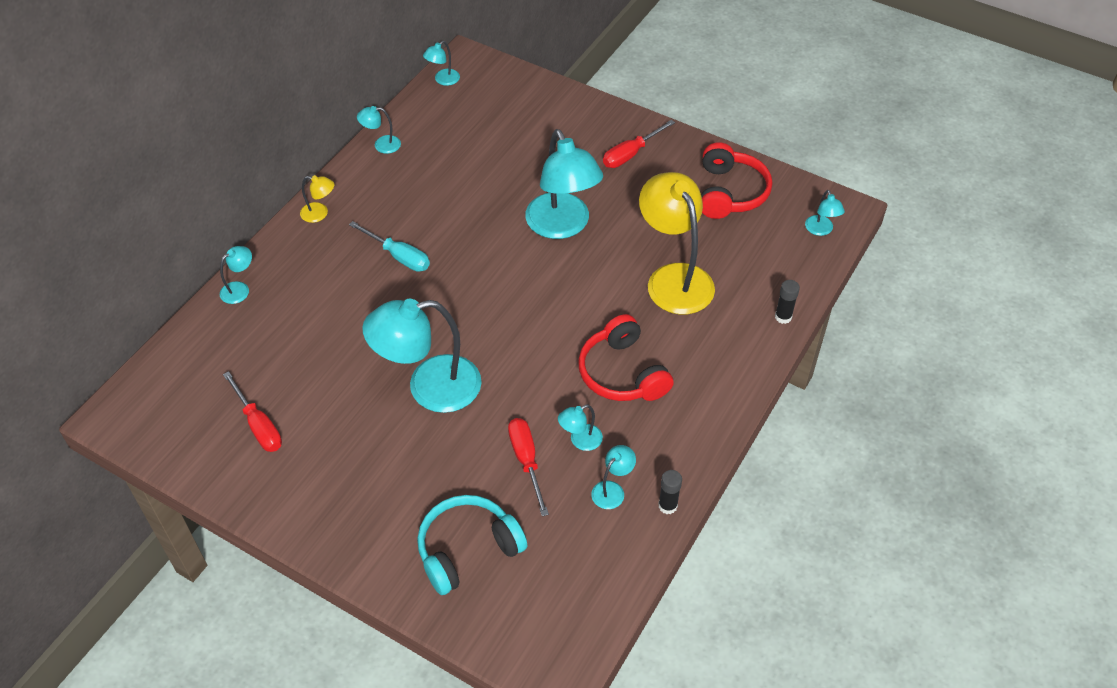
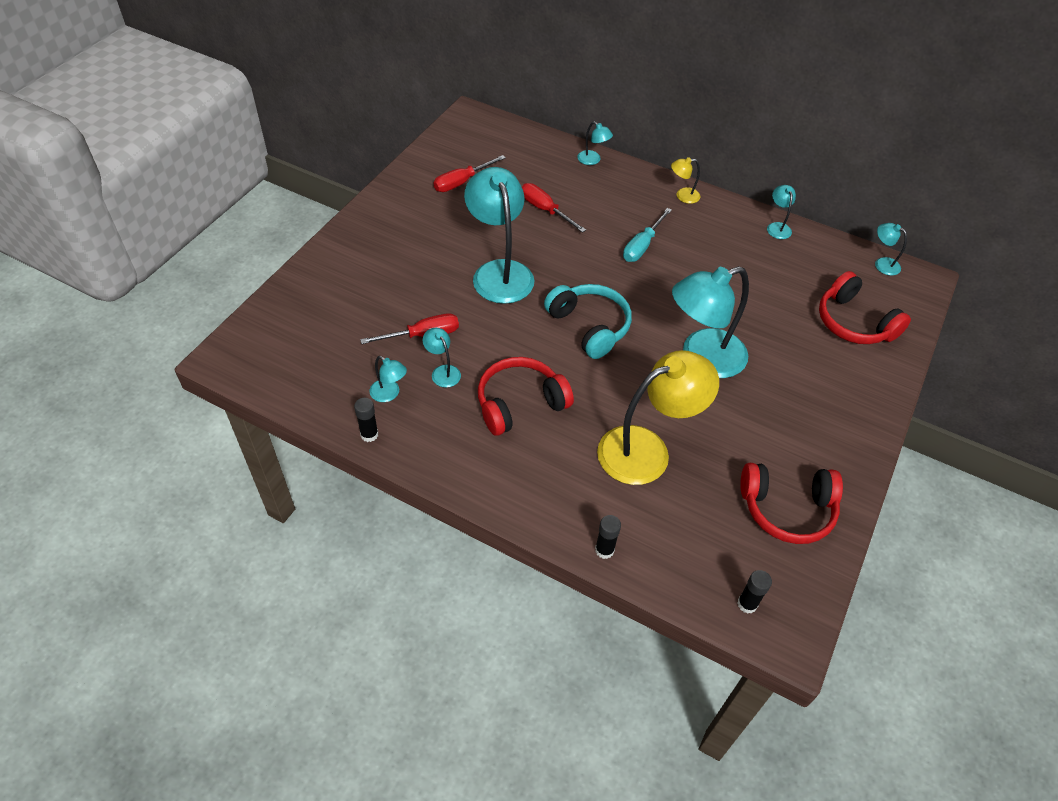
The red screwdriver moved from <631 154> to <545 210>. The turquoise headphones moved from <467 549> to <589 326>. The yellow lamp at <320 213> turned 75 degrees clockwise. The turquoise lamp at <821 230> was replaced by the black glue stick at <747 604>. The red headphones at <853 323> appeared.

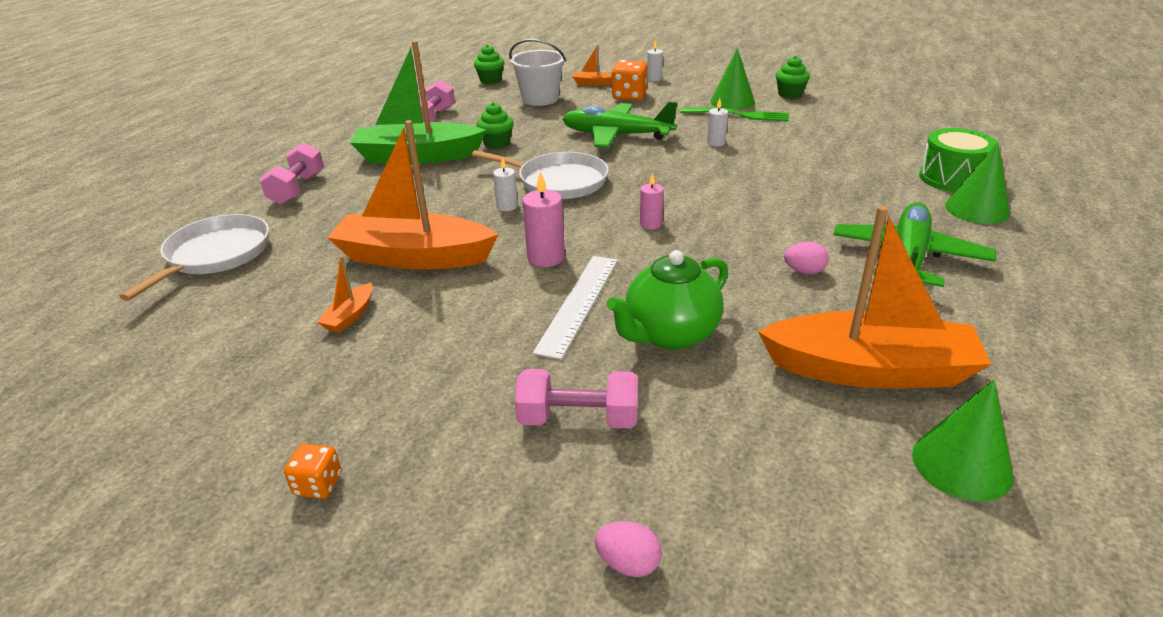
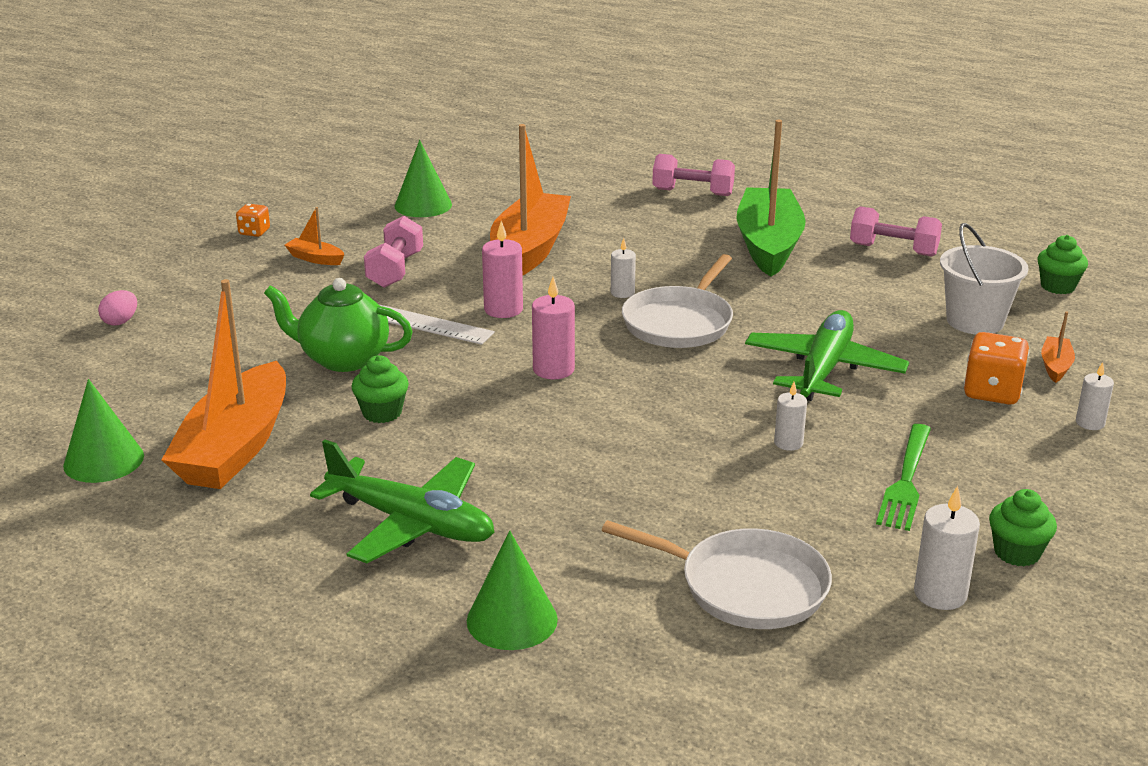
The green teapot at <670 334> turned 45 degrees counterclockwise. The orange boat moved from <350 316> to <315 258>. The green cupcake moved from <497 144> to <382 413>. The pink dumbbell moved from <578 419> to <395 270>. The green cone moved from <732 102> to <423 205>. The pink candle at <651 224> changed to 1.57 times the size. The white pan moved from <215 255> to <746 587>. The white candle at <940 594> appeared. The pink egg at <804 271> disappeared. The green drum at <952 178> disappeared.

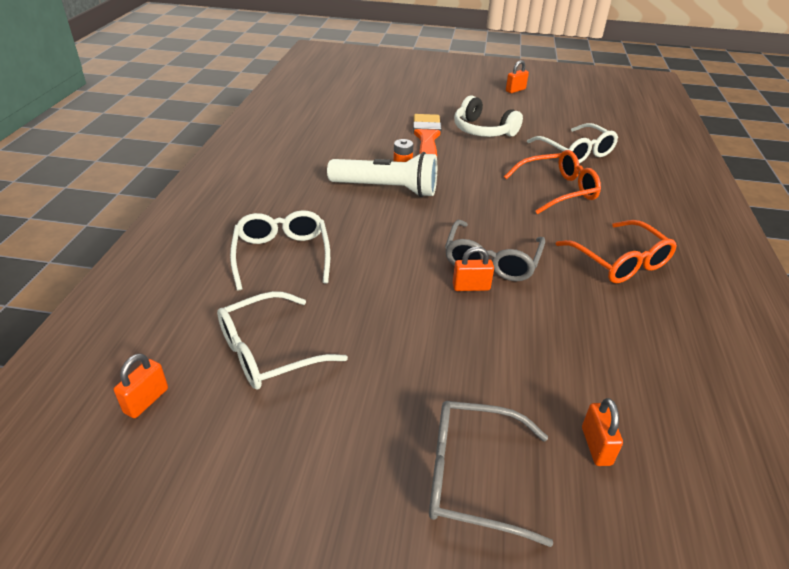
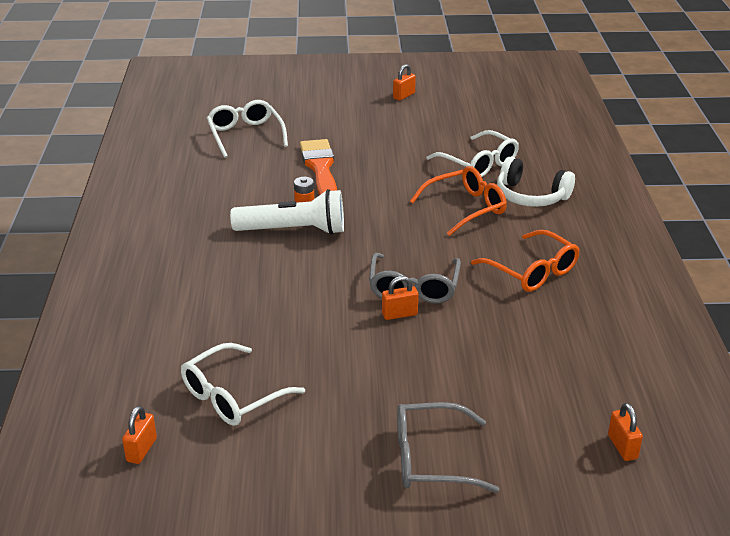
The white glasses moved from <282 255> to <245 135>. The white headphones moved from <483 130> to <531 196>. The orange padlock moved from <596 446> to <622 447>.

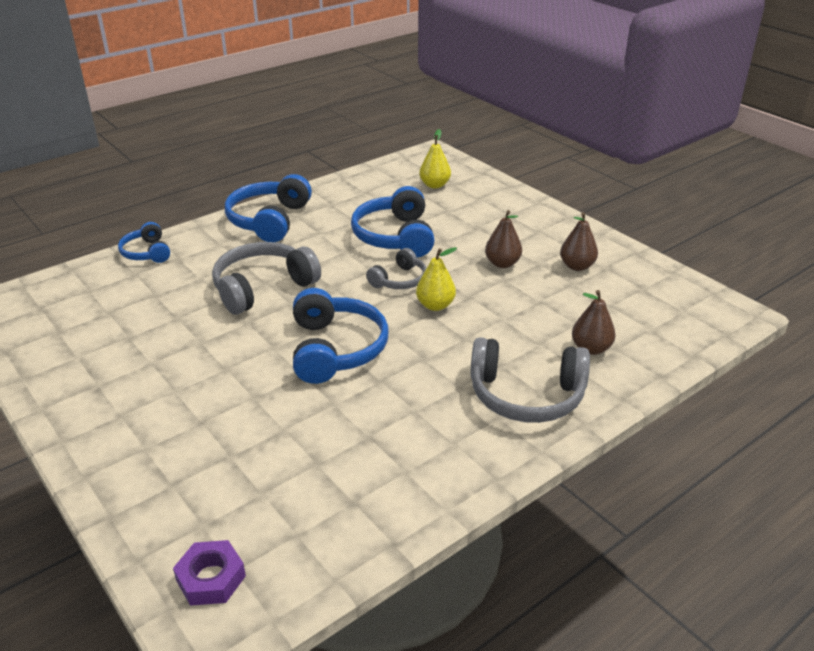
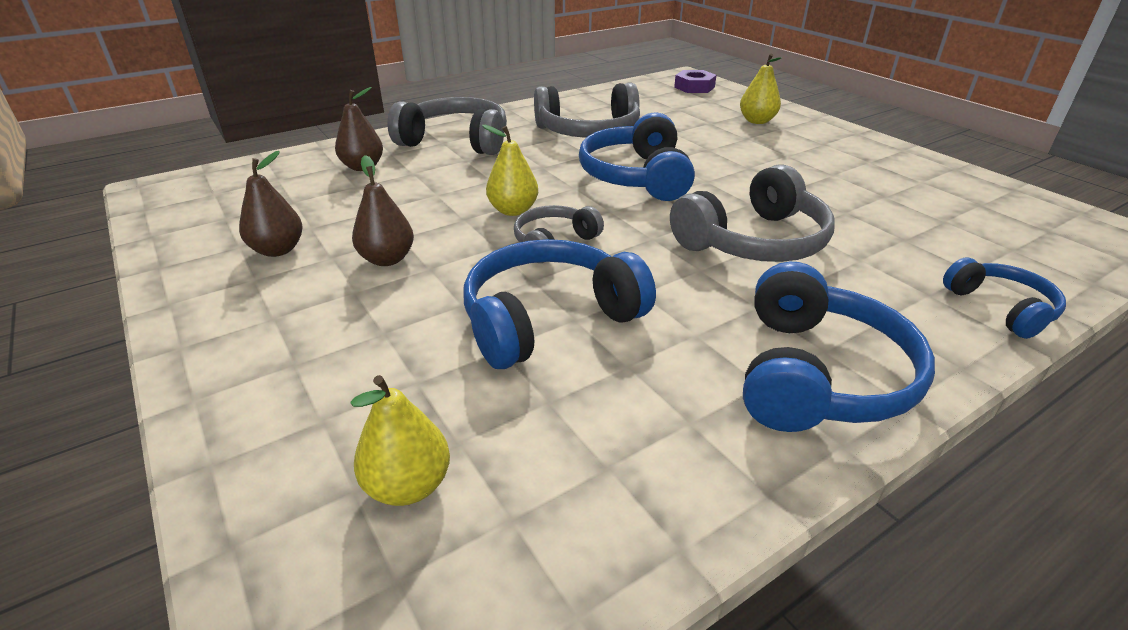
The blue headphones at <395 236> turned 120 degrees counterclockwise. The grey headphones at <588 132> appeared. The yellow pear at <757 121> appeared.

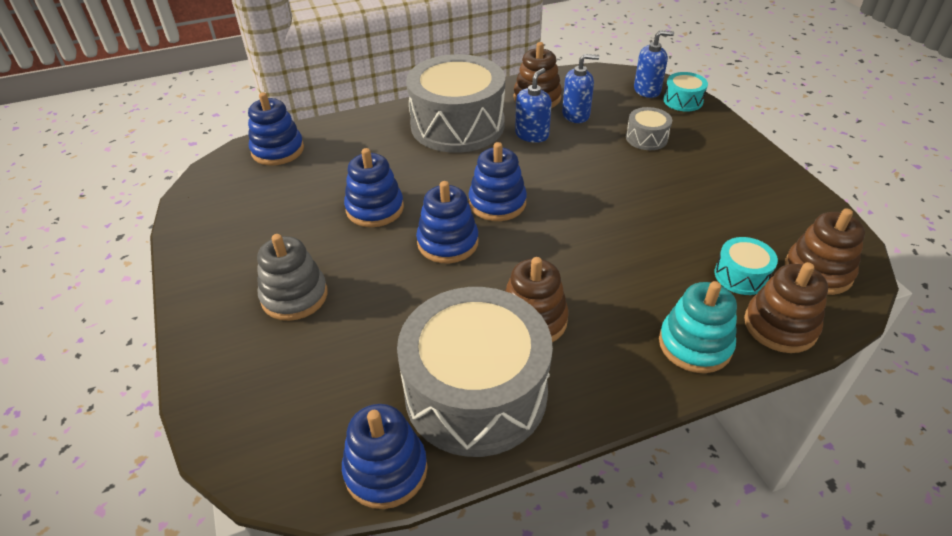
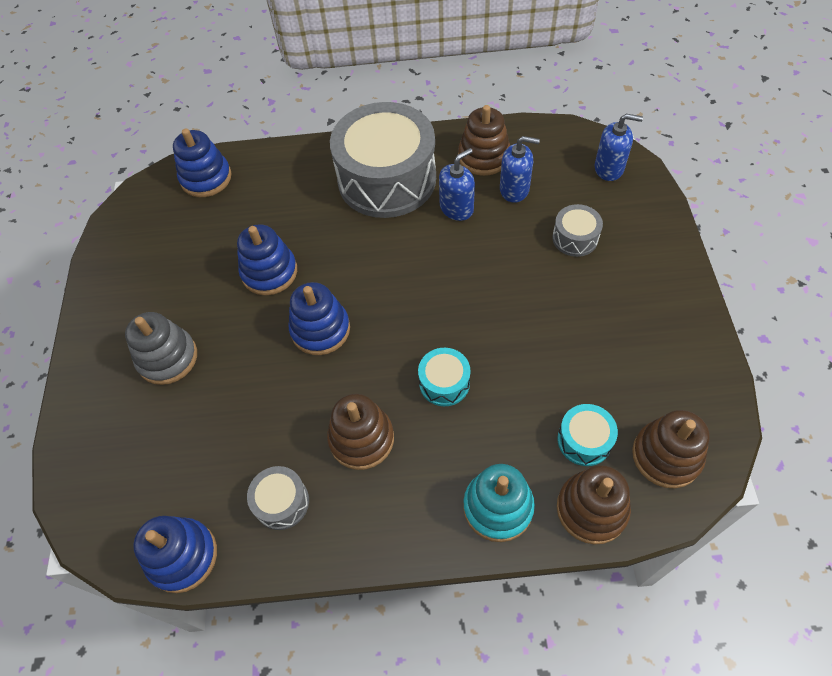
The grey drum at <476 392> changed to 0.43 times the size. The turquoise drum moved from <683 101> to <444 383>. The blue stacking toy at <497 203> disappeared.

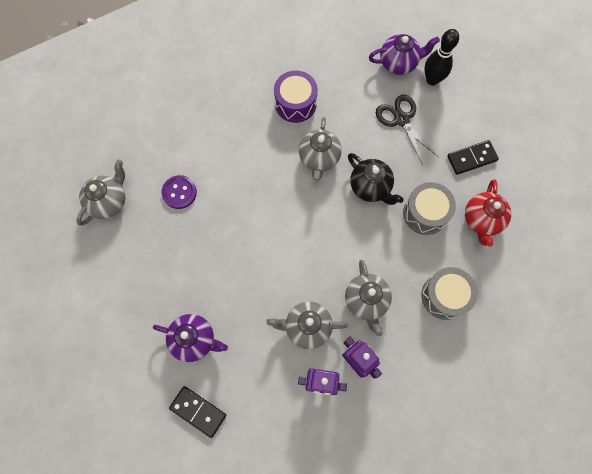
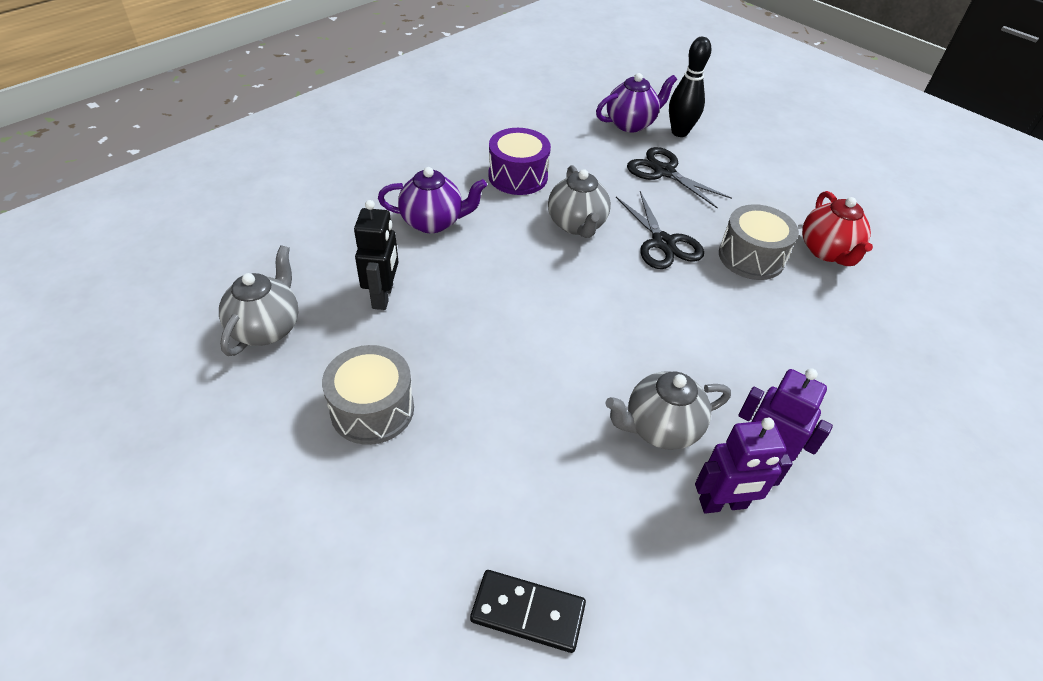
The grey drum moved from <444 296> to <372 409>. The purple button at <179 192> was replaced by the black robot at <383 296>. The purple teapot moved from <194 340> to <433 222>. The black teapot at <370 187> was replaced by the black scissors at <663 243>. The grey teapot at <366 301> disappeared. The black domino at <472 158> disappeared.

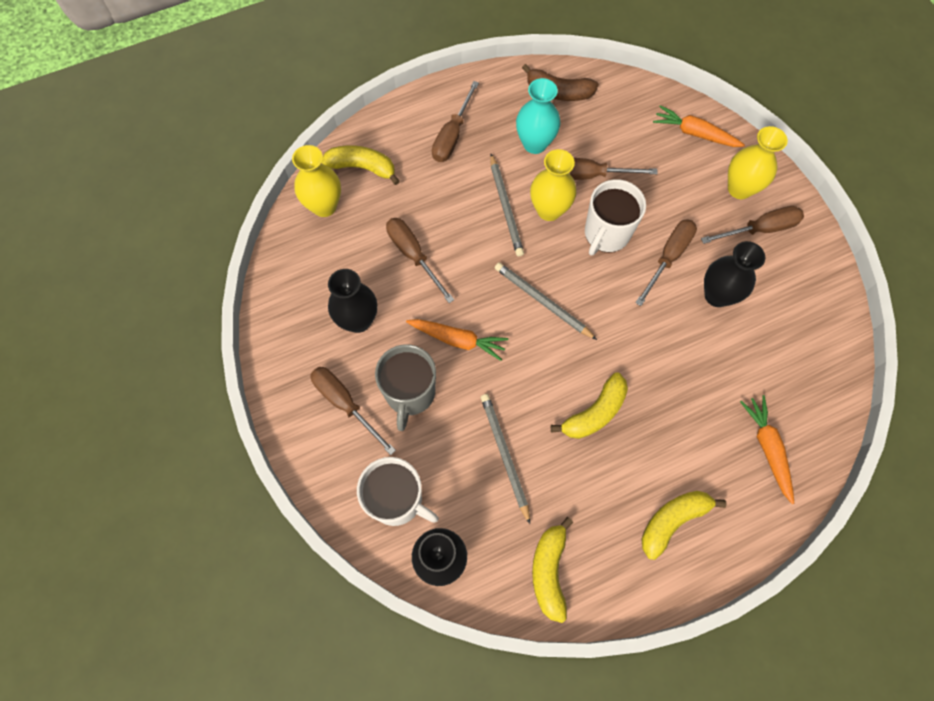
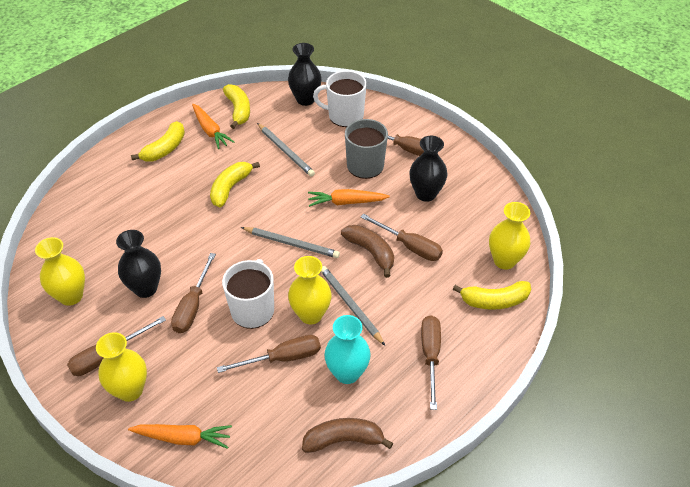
The yellow vase at <71 296> appeared. The orange carrot moved from <767 448> to <210 130>. The brown banana at <370 252> appeared.

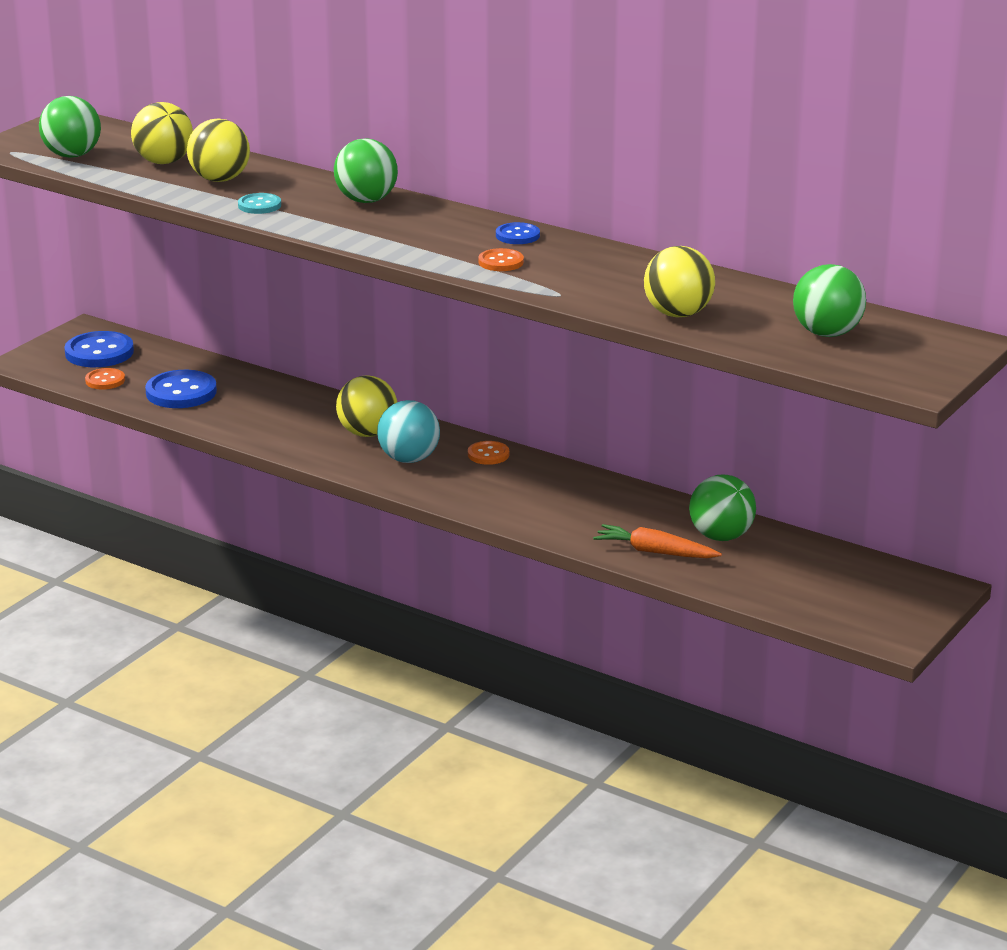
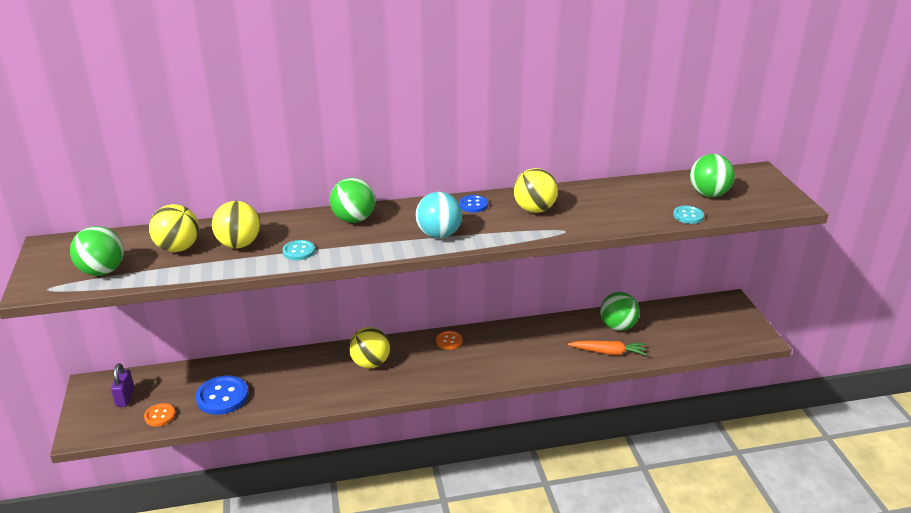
The blue button at <99 352> was replaced by the purple padlock at <125 397>. The turquoise ball moved from <409 459> to <439 235>. The yellow ball moved from <678 314> to <534 209>. The orange carrot at <654 552> turned 150 degrees counterclockwise. The turquoise button at <688 216> appeared. The orange button at <501 262> disappeared.

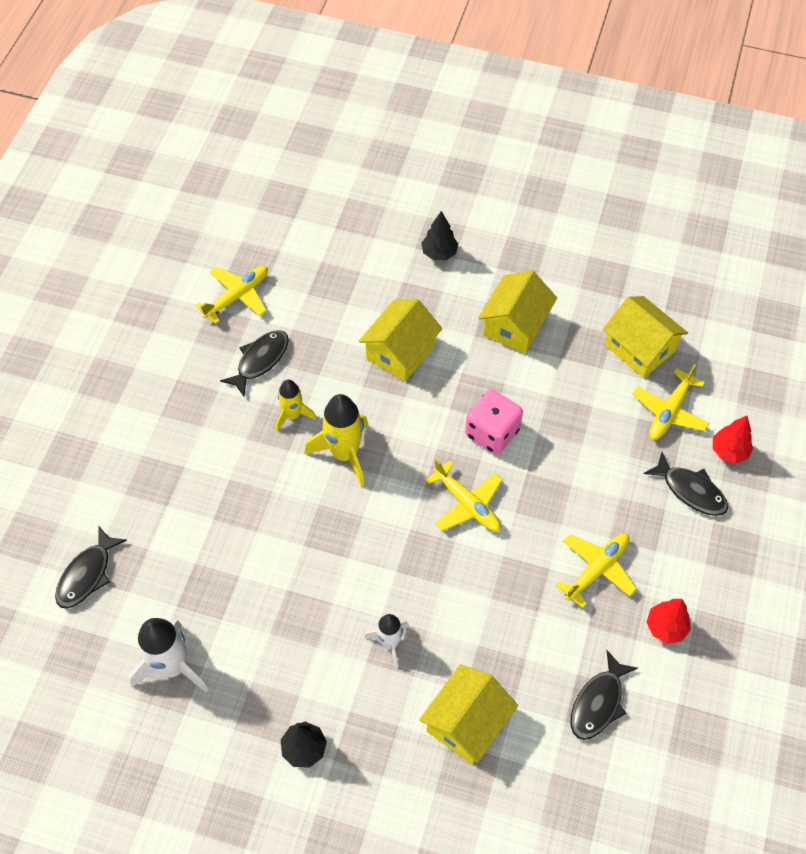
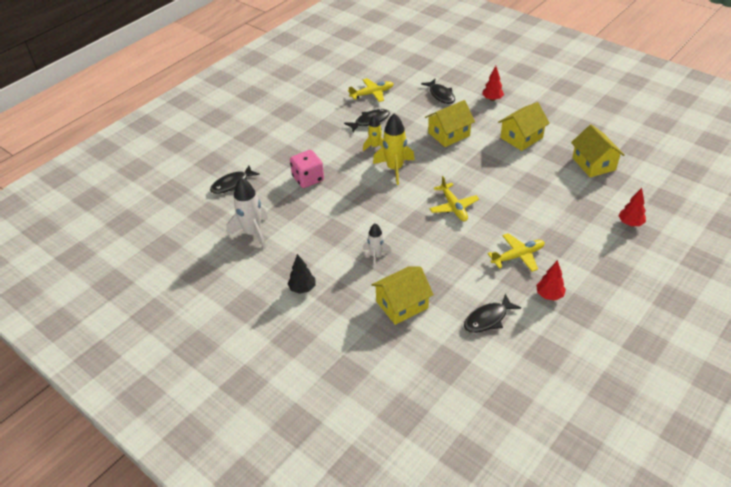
The pink dice moved from <492 433> to <308 179>. The black fish moved from <690 490> to <440 95>. The black tree at <439 253> became the red tree at <492 99>. The yellow plane at <669 411> disappeared.

